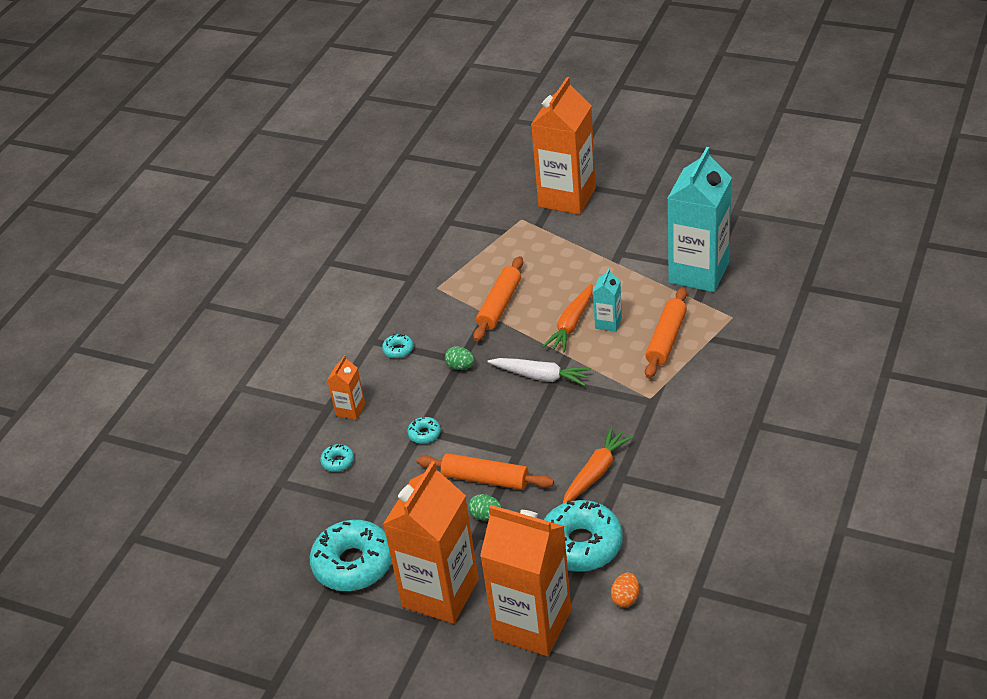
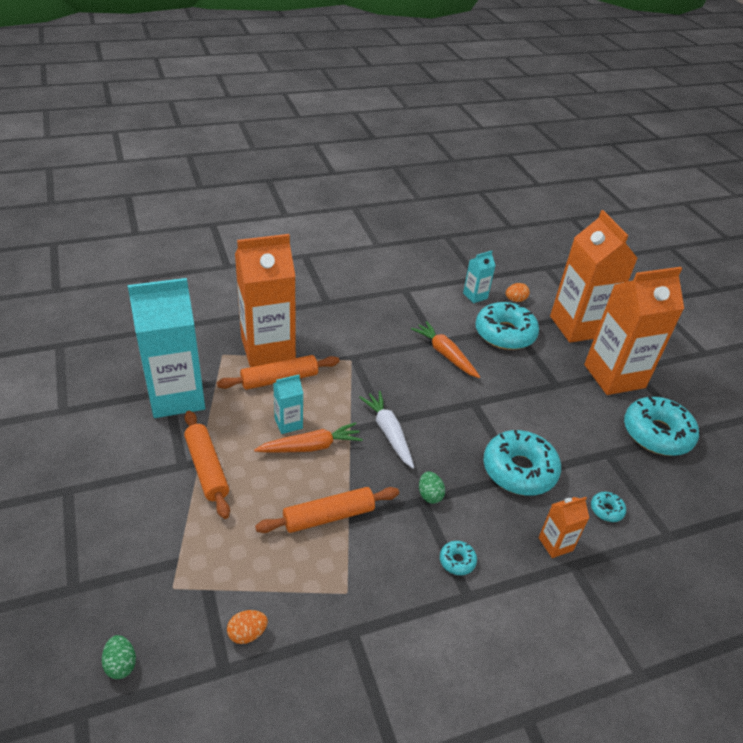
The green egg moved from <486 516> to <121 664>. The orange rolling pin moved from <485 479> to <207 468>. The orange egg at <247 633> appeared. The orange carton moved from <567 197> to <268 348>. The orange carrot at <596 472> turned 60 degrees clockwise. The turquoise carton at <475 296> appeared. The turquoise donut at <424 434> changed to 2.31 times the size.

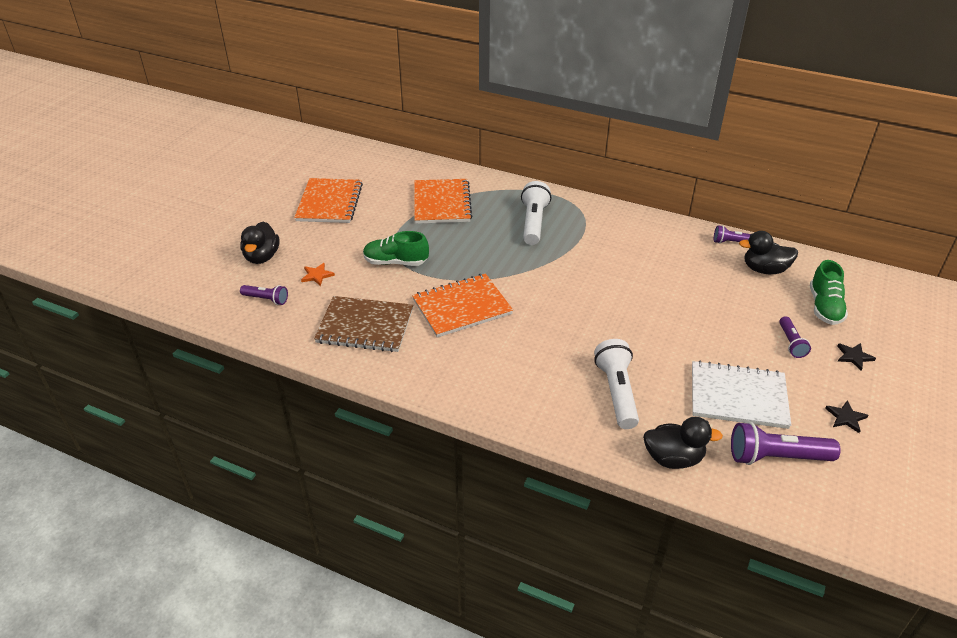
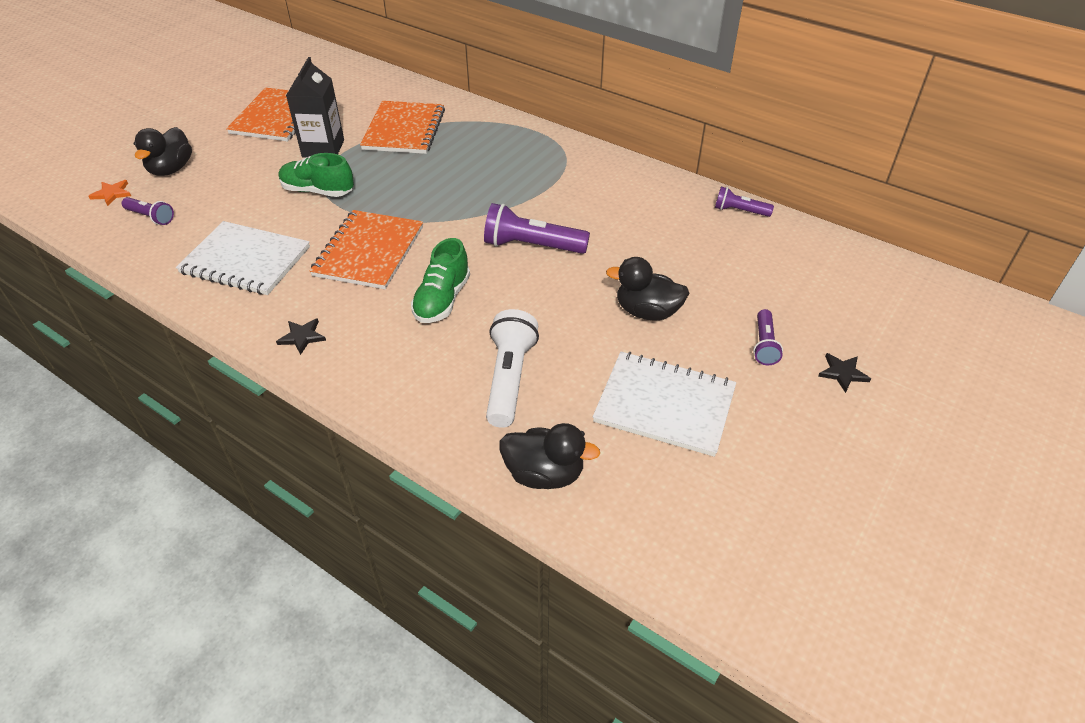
The orange star moved from <317 275> to <112 194>. The brown notebook at <365 326> became the white notebook at <245 260>. The black star moved from <846 417> to <302 337>. The black carton at <323 148> appeared. The orange notebook at <462 307> turned 60 degrees counterclockwise. The green shoe moved from <824 307> to <442 300>. The purple flashlight moved from <776 457> to <532 246>. The black duck moved from <764 270> to <647 312>. The white flashlight at <534 223> disappeared.

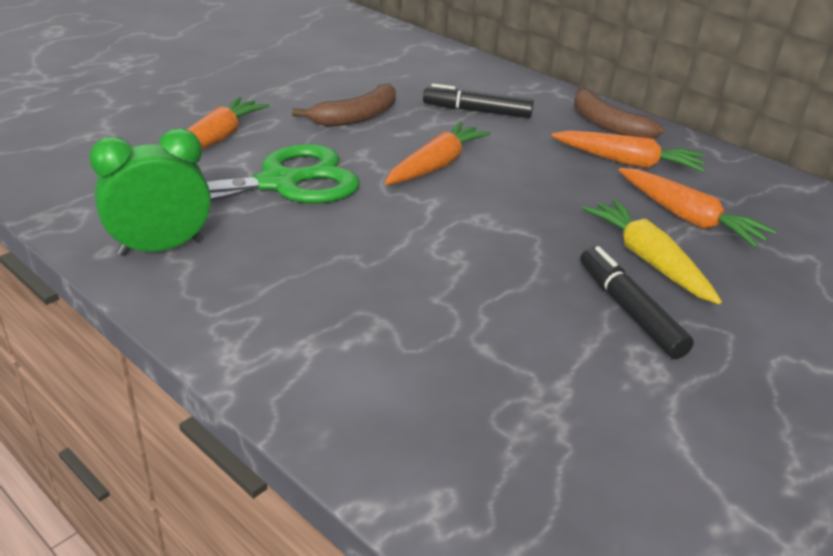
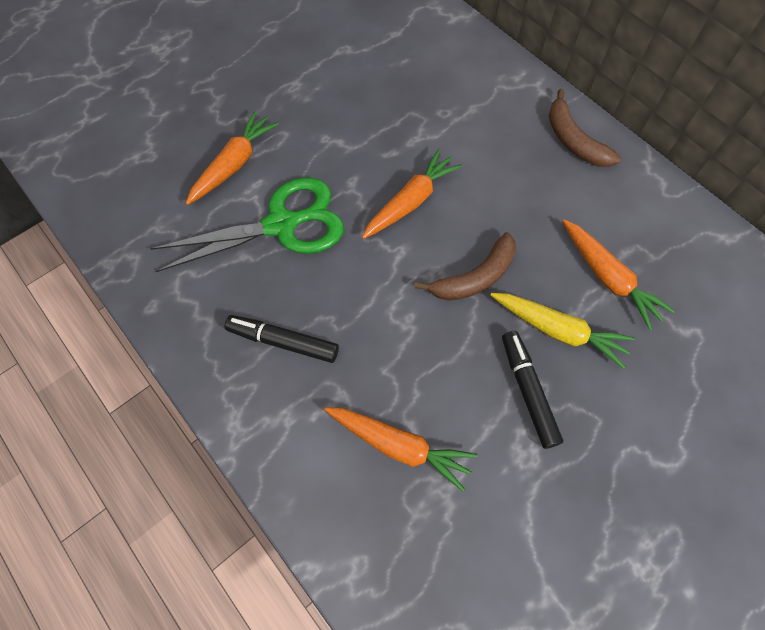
The black marker moved from <477 111> to <283 342>. The orange carrot moved from <628 162> to <400 446>. The brown banana moved from <357 117> to <475 277>. The yellow carrot at <647 259> turned 135 degrees clockwise. The green clock at <161 248> disappeared.

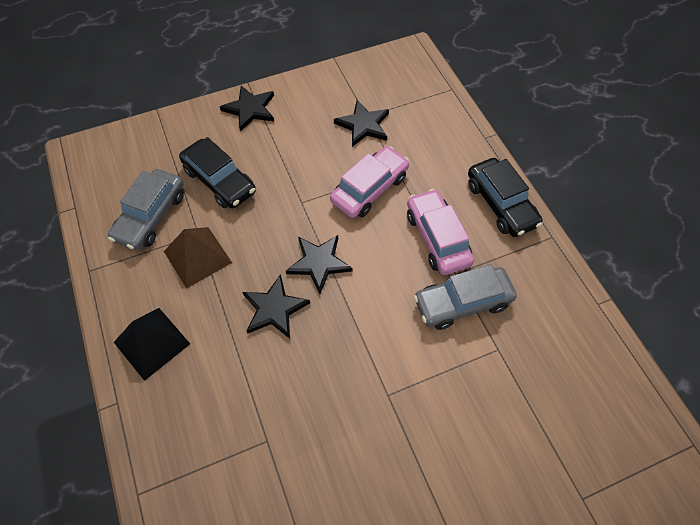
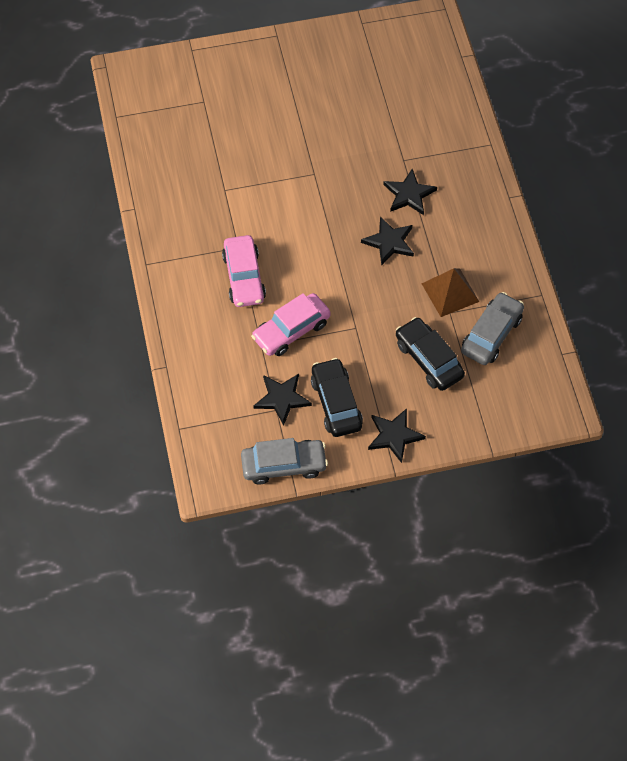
The grey car moved from <462 303> to <284 465>. The black car moved from <500 204> to <336 403>. The black star moved from <319 263> to <409 194>. The black pyramid at <152 342> disappeared.

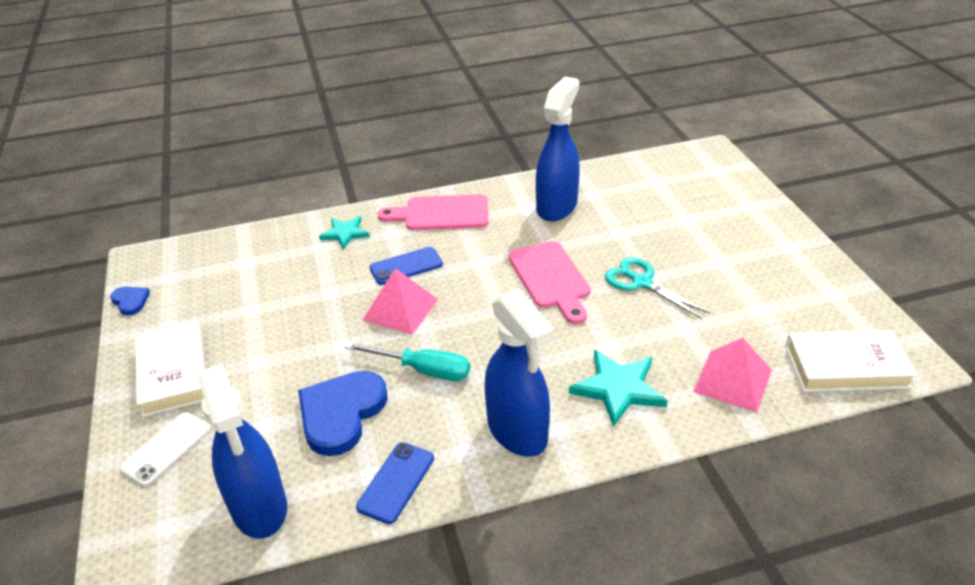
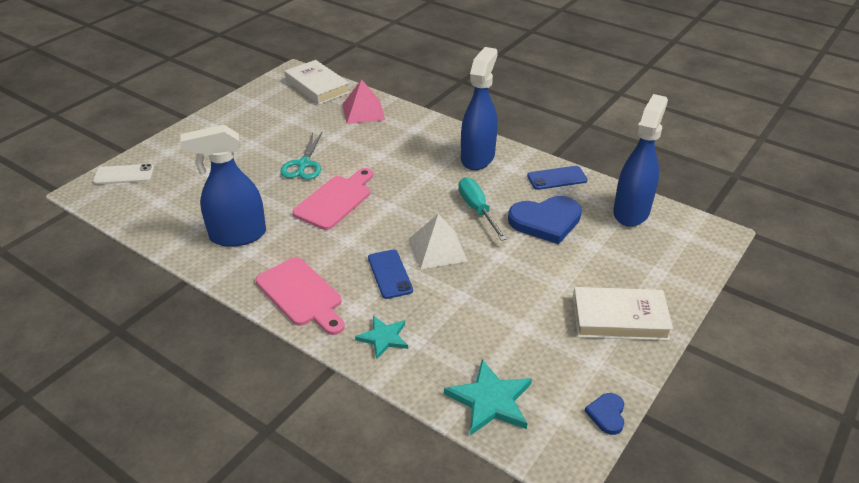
The white phone moved from <166 449> to <124 175>. The blue phone at <406 266> turned 45 degrees clockwise. The pink pyramid at <400 309> became the white pyramid at <438 249>. The turquoise star moved from <618 388> to <490 400>. The white book at <174 373> turned 60 degrees clockwise.

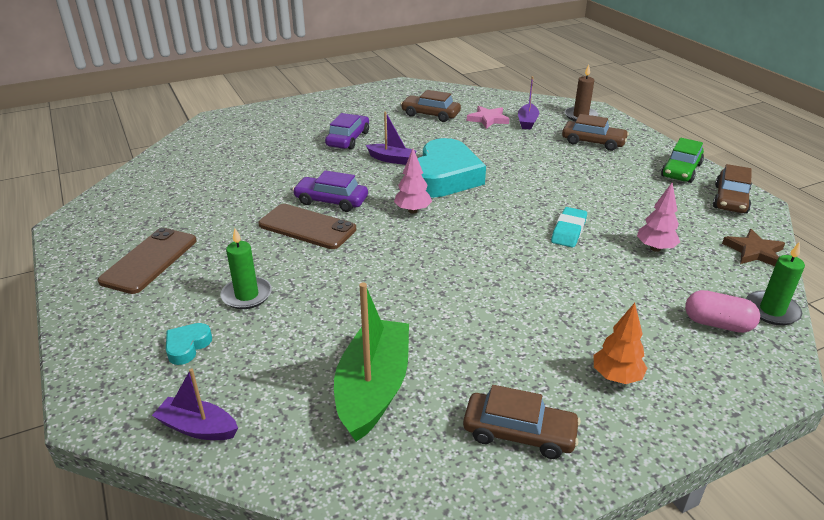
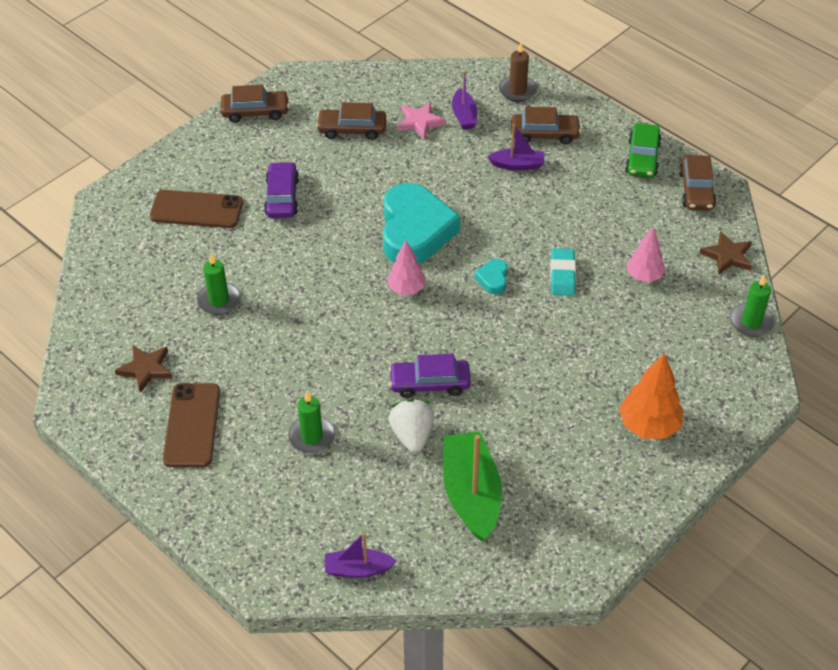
The brown star at <146 369> appeared. The brown phone moved from <307 227> to <196 209>. The green candle at <219 300> appeared. The brown car moved from <519 433> to <255 112>. The white strawberry at <412 435> appeared. The purple car moved from <331 201> to <430 383>. The turquoise heart moved from <187 346> to <493 279>. The purple boat moved from <391 159> to <517 165>. The orange tree at <616 377> changed to 1.51 times the size. The pink capsule at <717 324> disappeared.

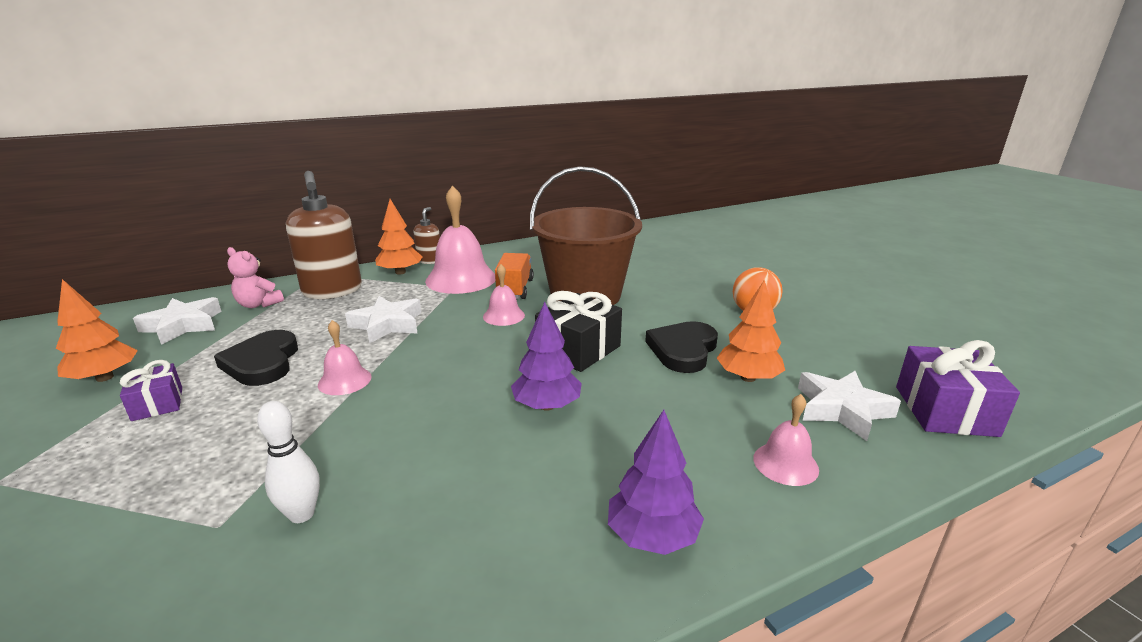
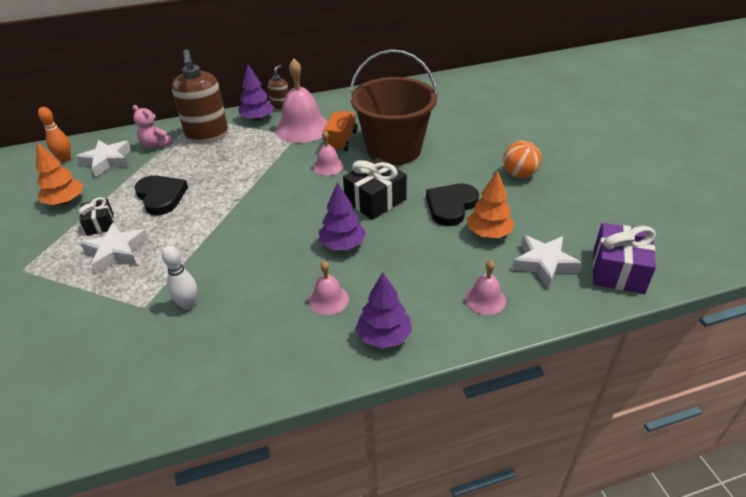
The orange bowling pin at <65 159> appeared. The purple gift at <157 404> became the black gift at <100 224>. The white star moved from <387 324> to <116 252>. The black heart at <262 362> turned 150 degrees clockwise. The orange tree at <400 272> became the purple tree at <257 118>. The pink bell moved from <344 380> to <328 299>.

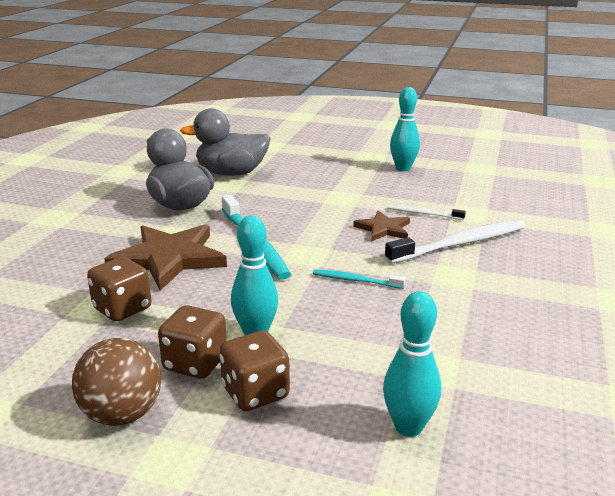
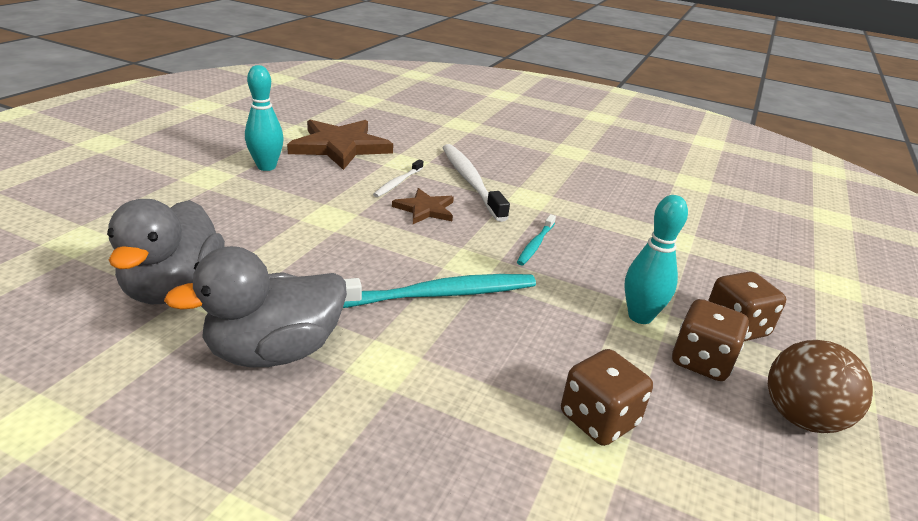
The brown star moved from <169 258> to <340 147>. The turquoise bowling pin at <408 427> disappeared.

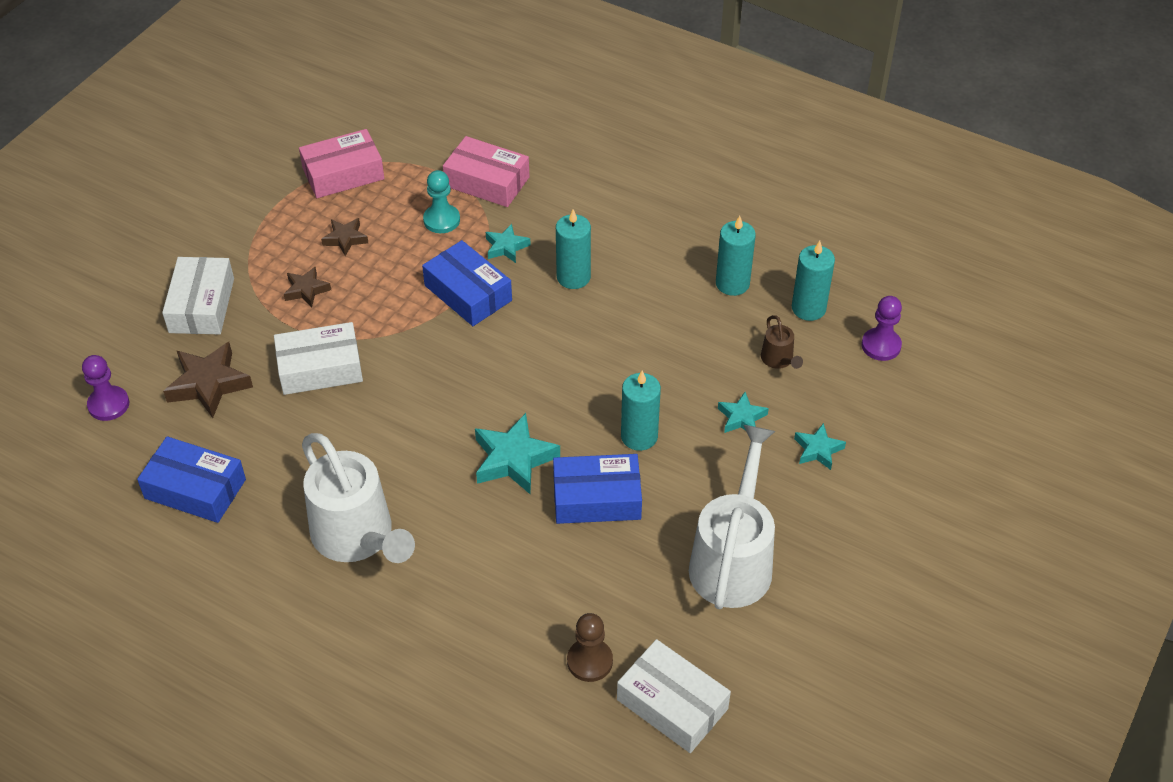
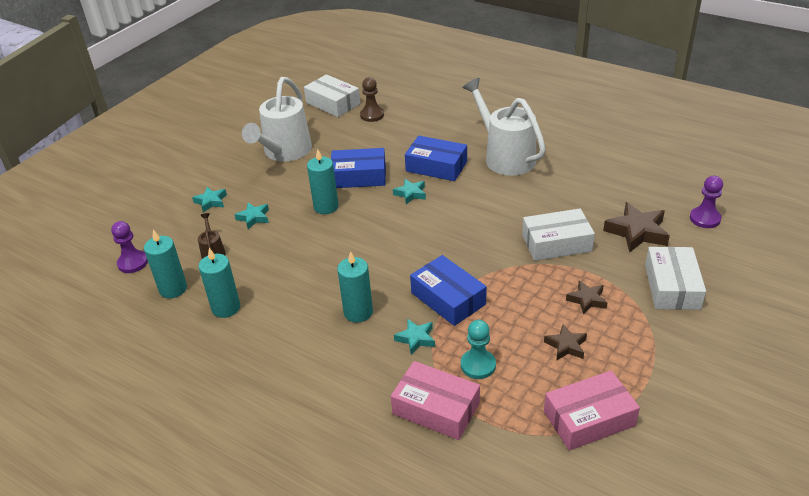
The turquoise star at <513 459> changed to 0.58 times the size. The blue box moved from <195 489> to <436 166>.

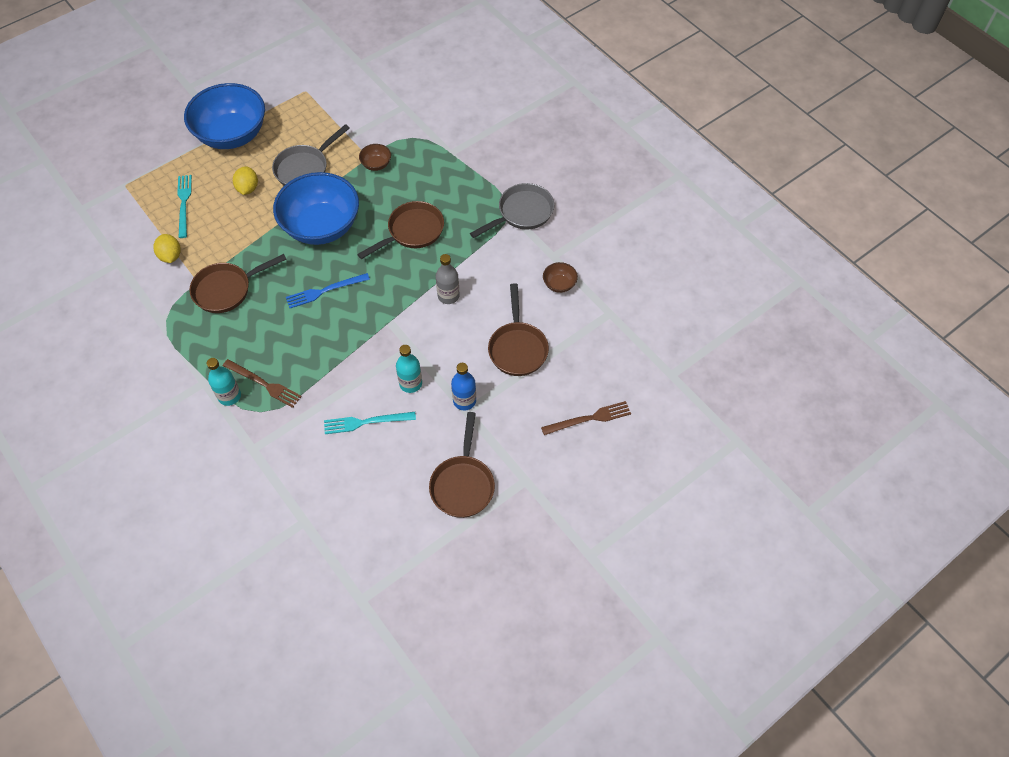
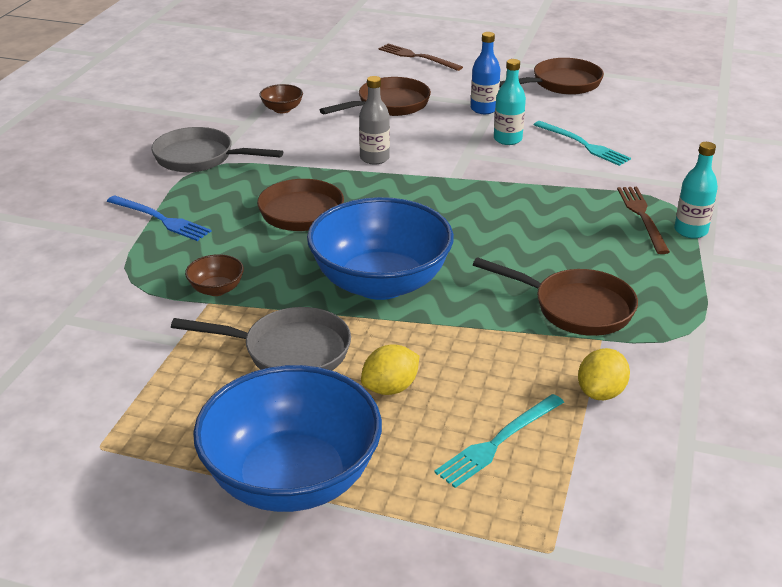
The blue fork moved from <324 291> to <161 219>.

